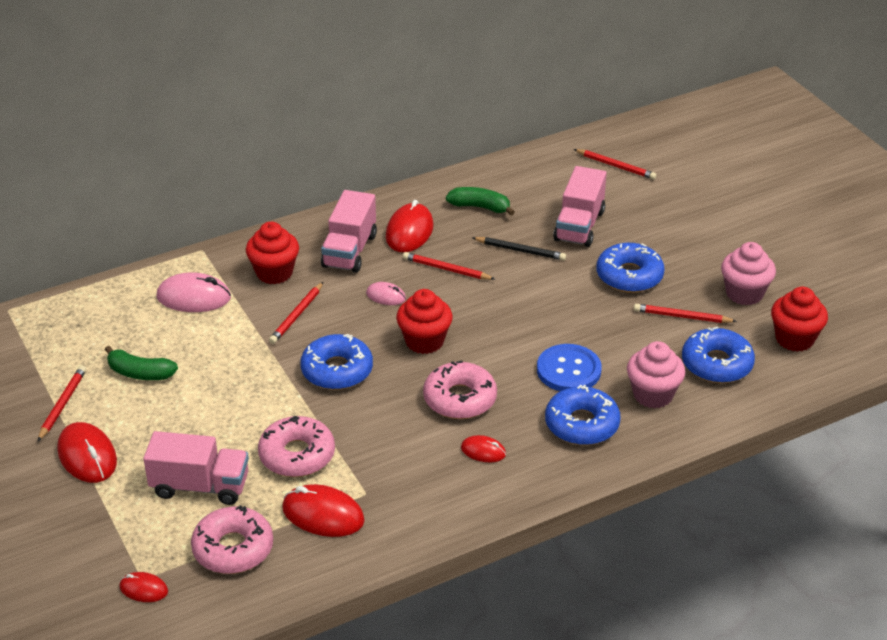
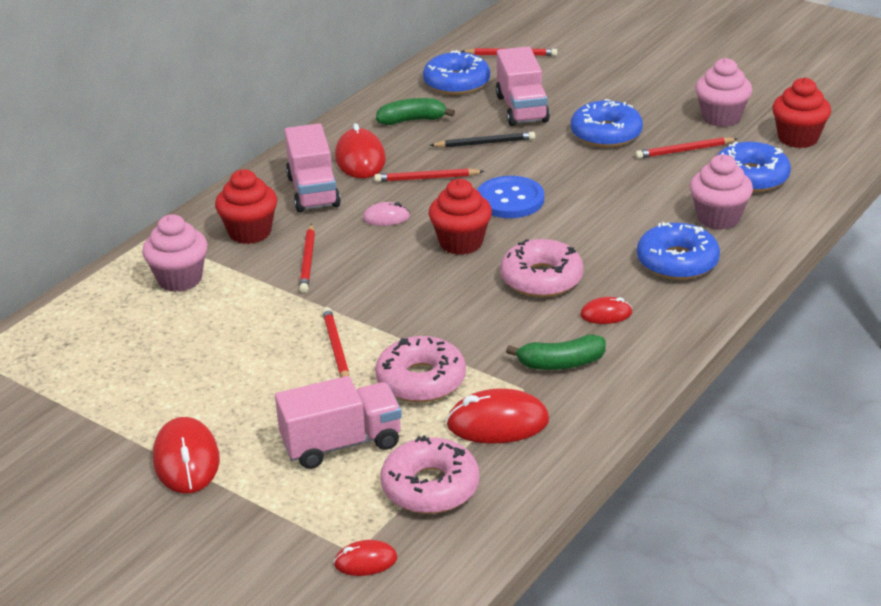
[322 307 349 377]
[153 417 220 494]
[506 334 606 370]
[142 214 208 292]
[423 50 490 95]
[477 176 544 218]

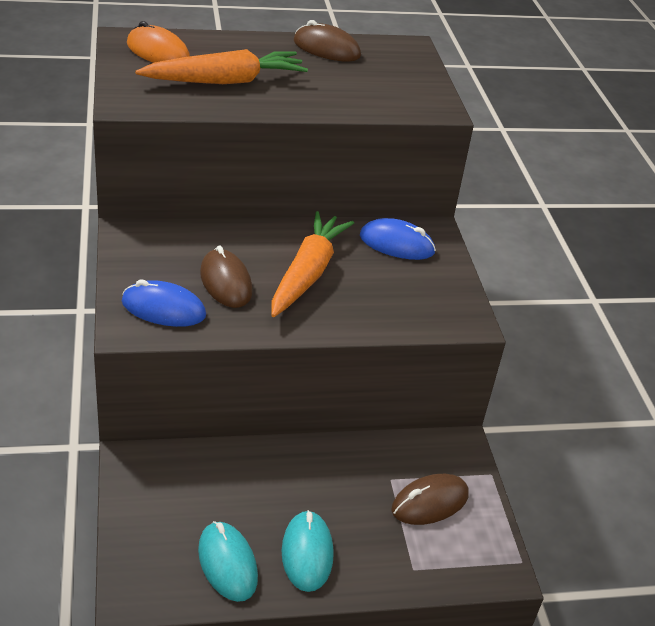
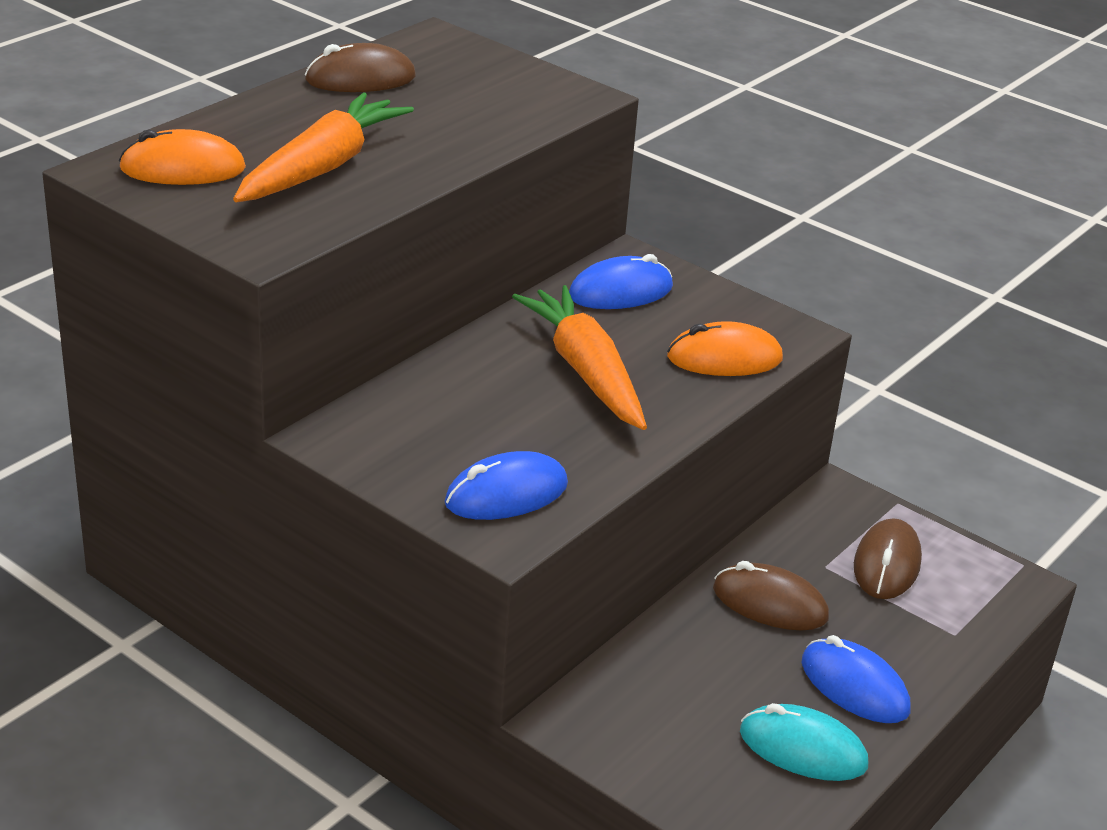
[713 561 829 631]
[802 635 910 723]
[667 321 783 376]

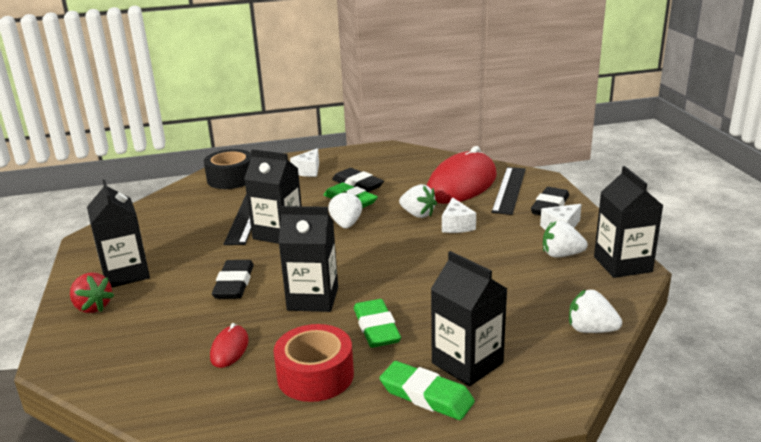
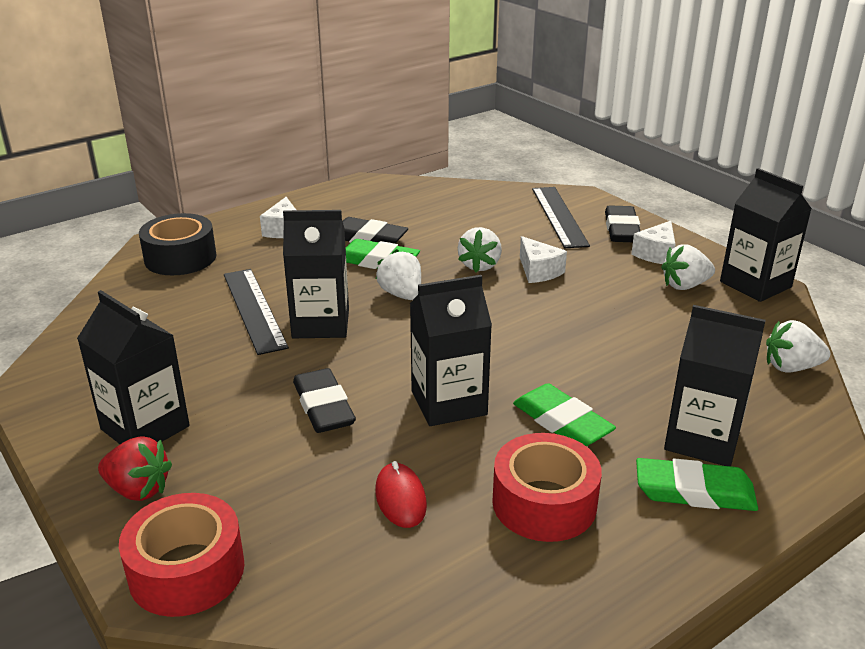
[458 227 502 273]
[427 146 497 204] (first image)
[119 493 245 617]

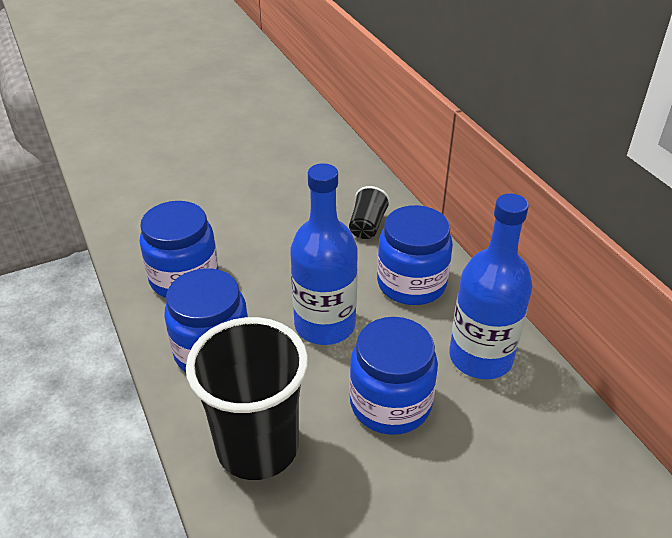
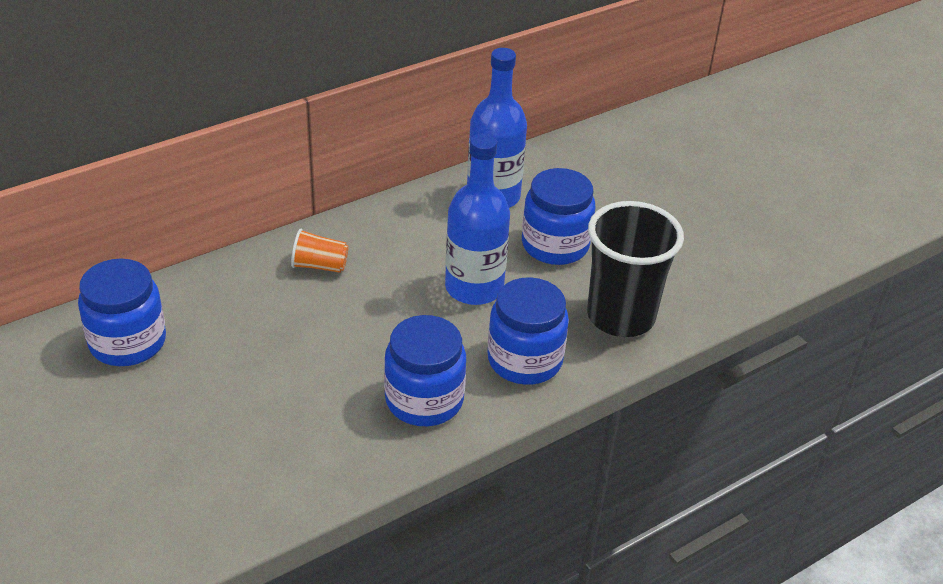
[291 229 348 273]
[78 259 166 366]

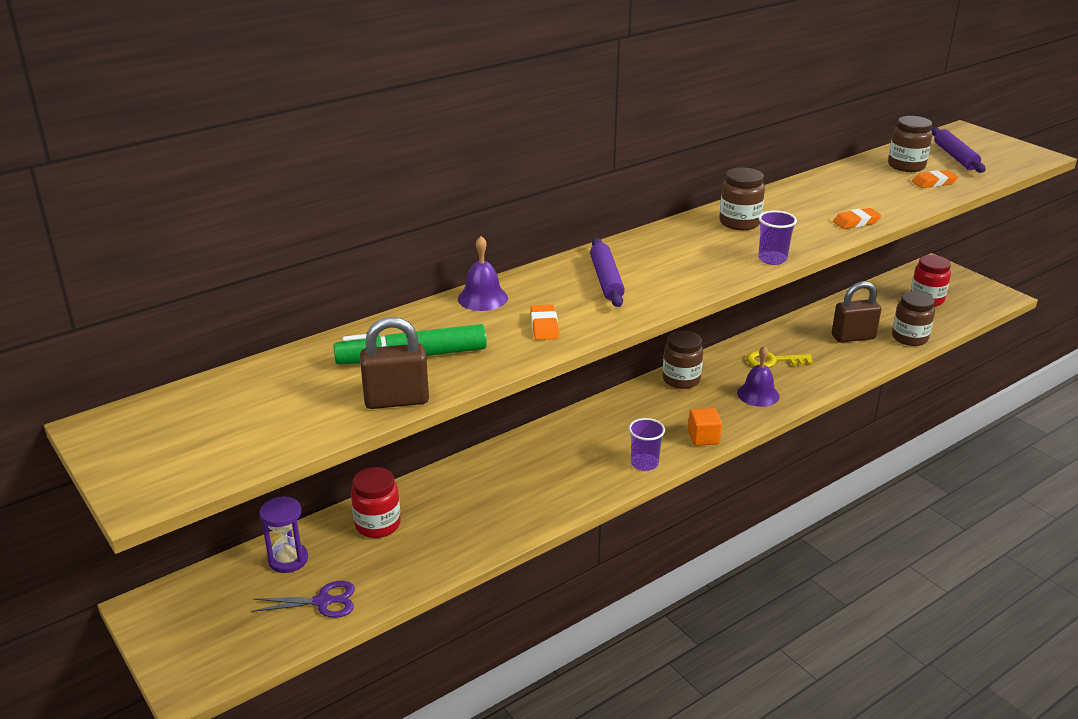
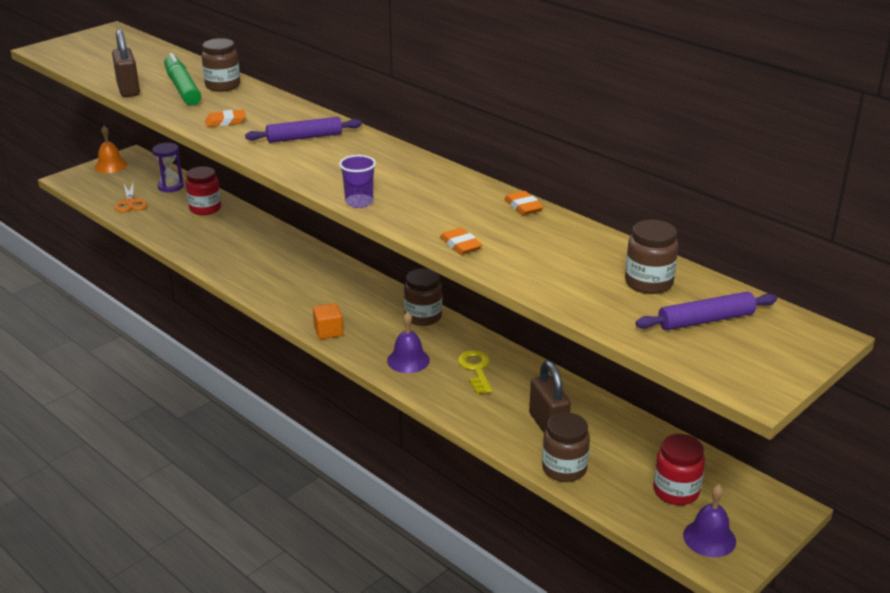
[115 183 147 212]
[683 484 736 557]
[629 418 665 471] (first image)
[202 38 240 92]
[504 191 544 215]
[94 126 127 173]

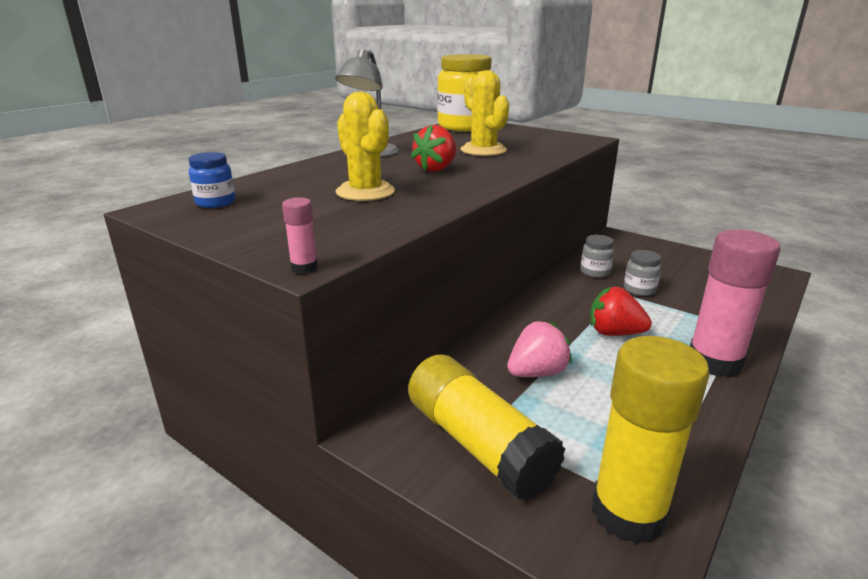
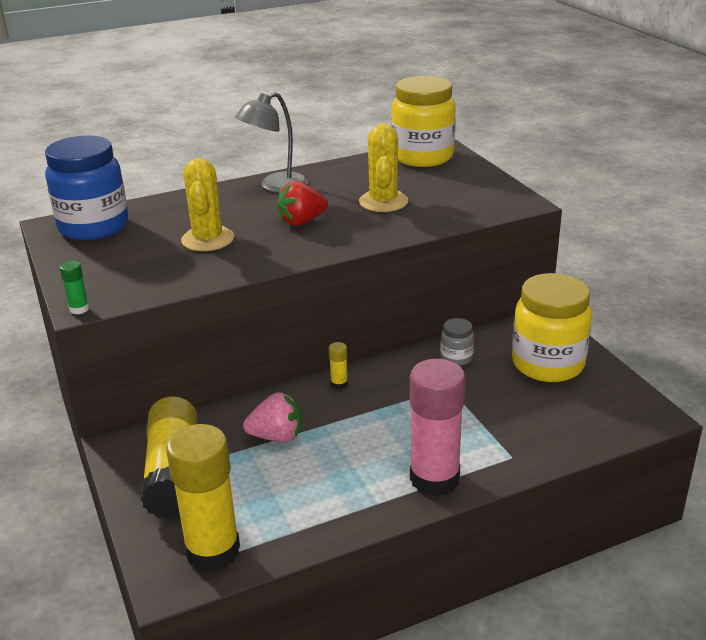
[45 135 128 240]
[60 261 89 314]
[590 287 652 336] (first image)
[624 250 661 296] (first image)
[329 342 348 389]
[512 273 592 382]

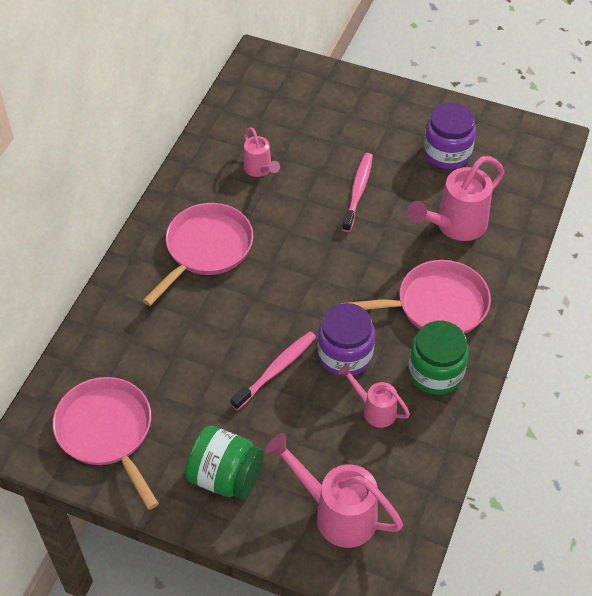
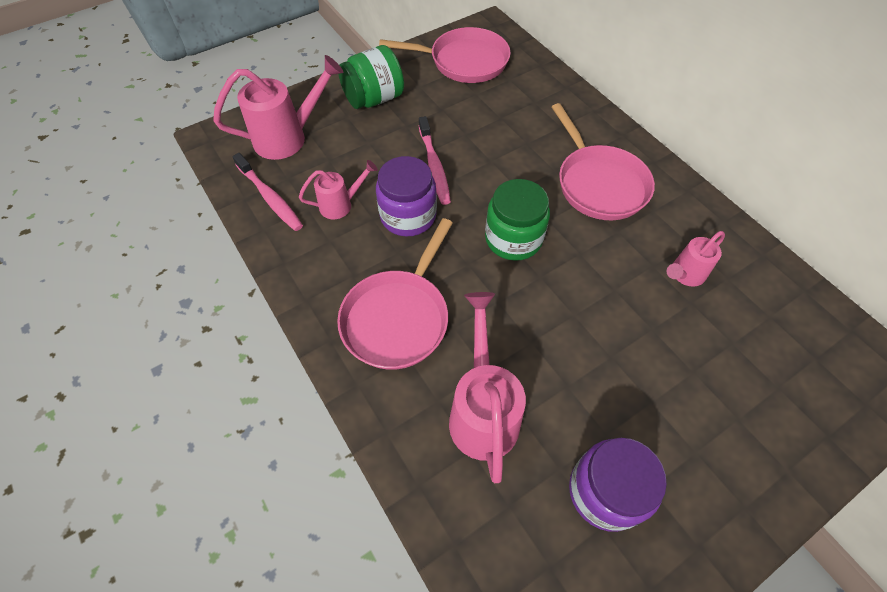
[667 231 725 287]
[232 153 303 231]
[485 179 550 261]

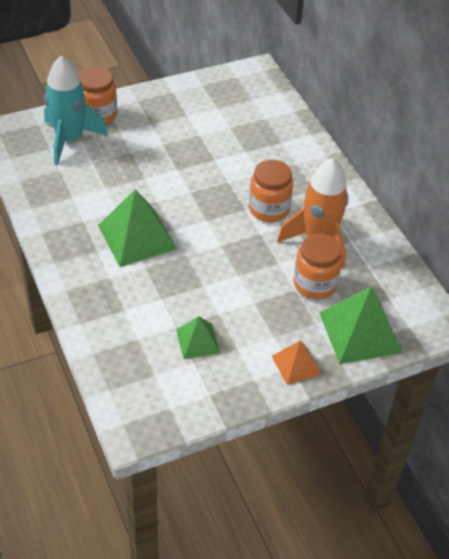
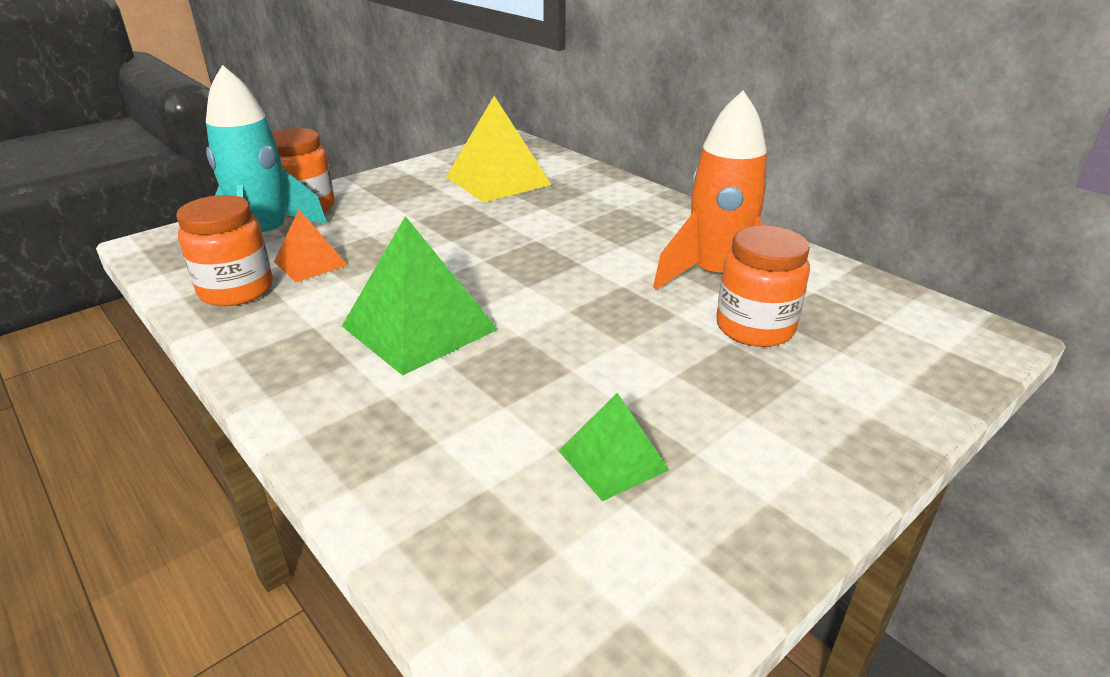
[176 195 273 306]
[274 210 347 282]
[319 287 402 364] (first image)
[446 96 552 203]

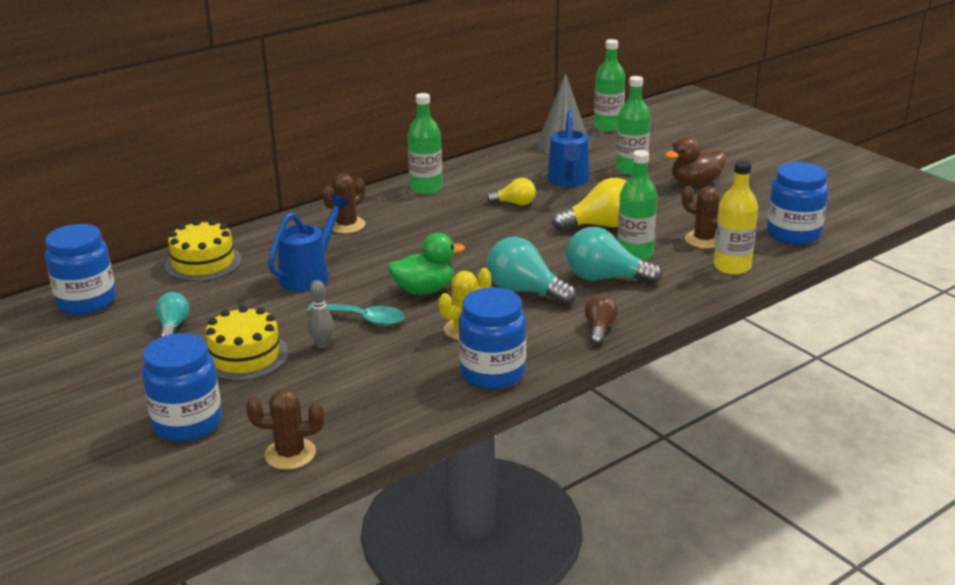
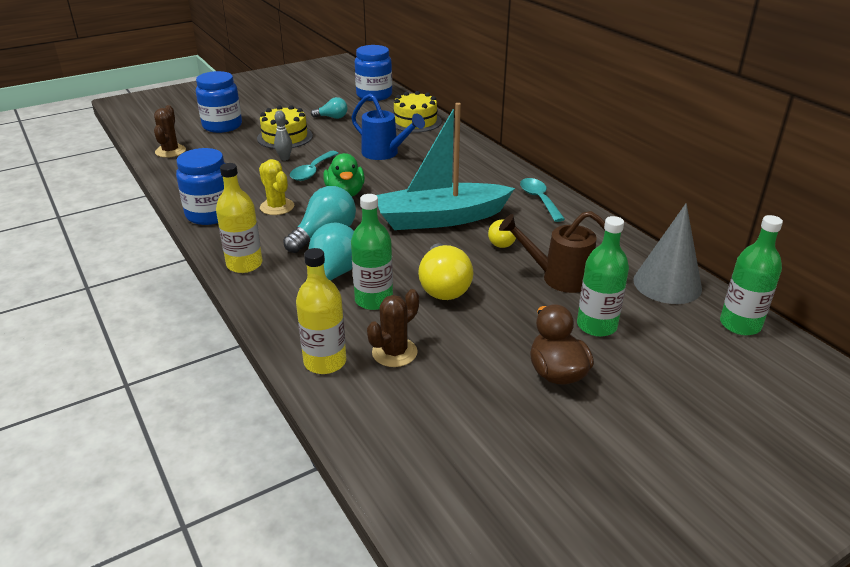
[322 173 365 234] (first image)
[520 178 565 222]
[499 211 605 293]
[216 163 262 273]
[767 162 828 245] (first image)
[376 103 515 230]

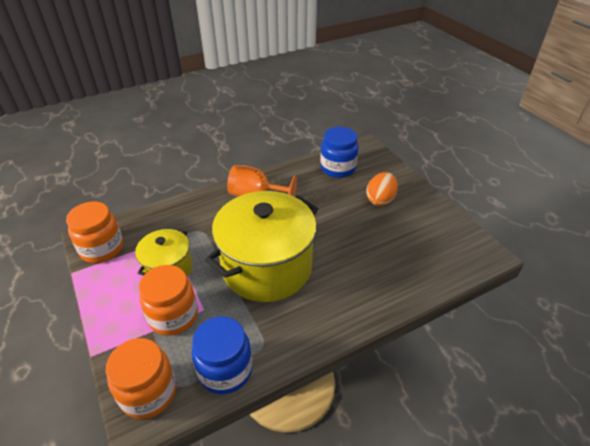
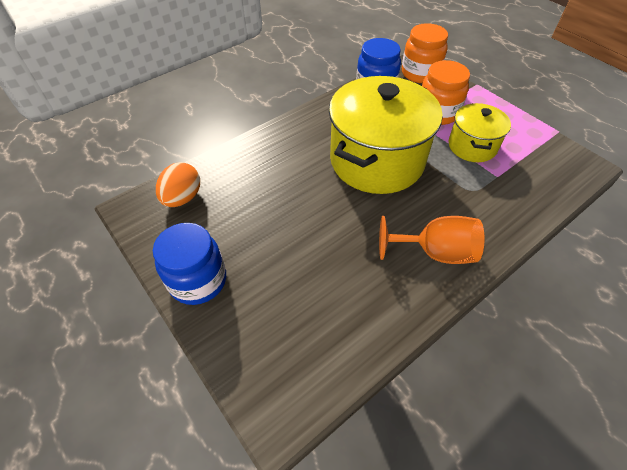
[66 202 123 263] (first image)
[153 223 226 305]
[156 162 200 207]

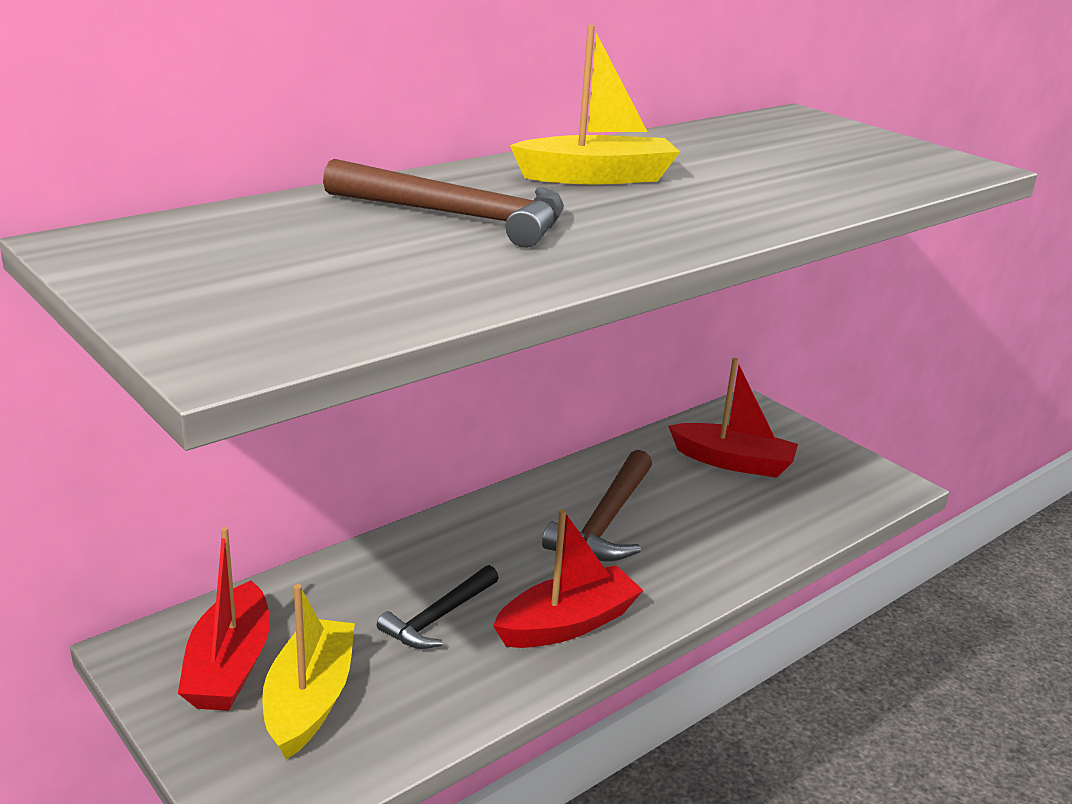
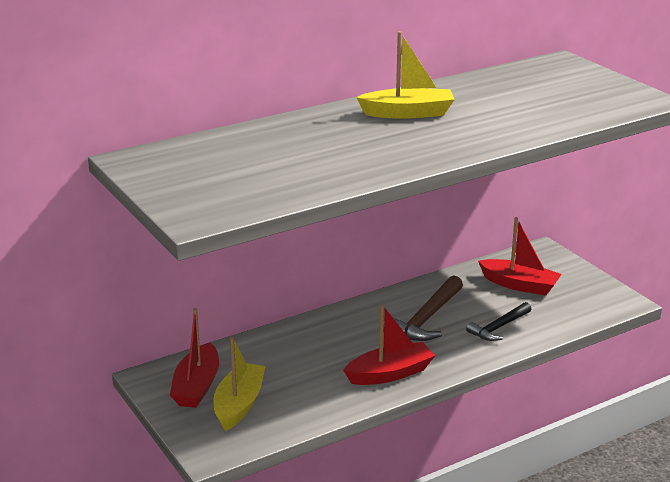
[323 159 564 248] (first image)
[466 302 531 341]

